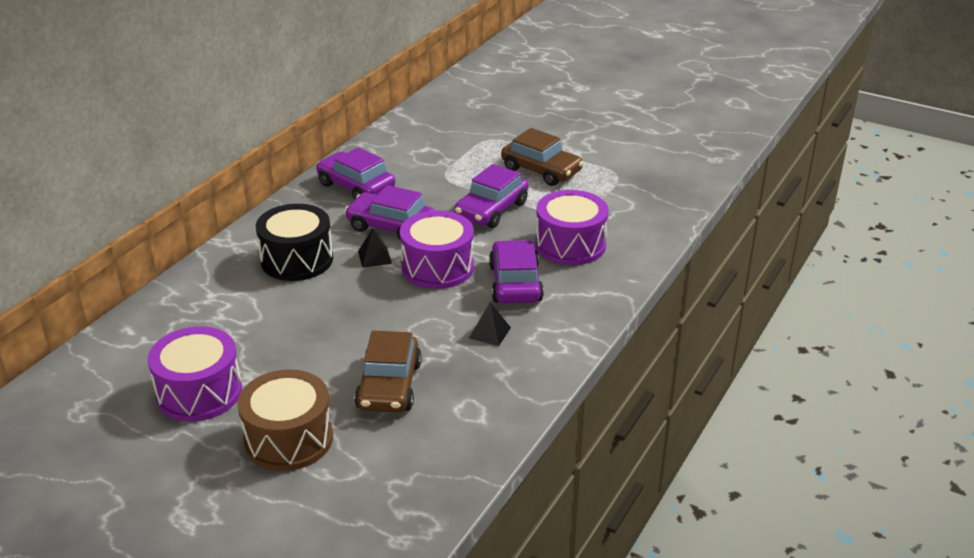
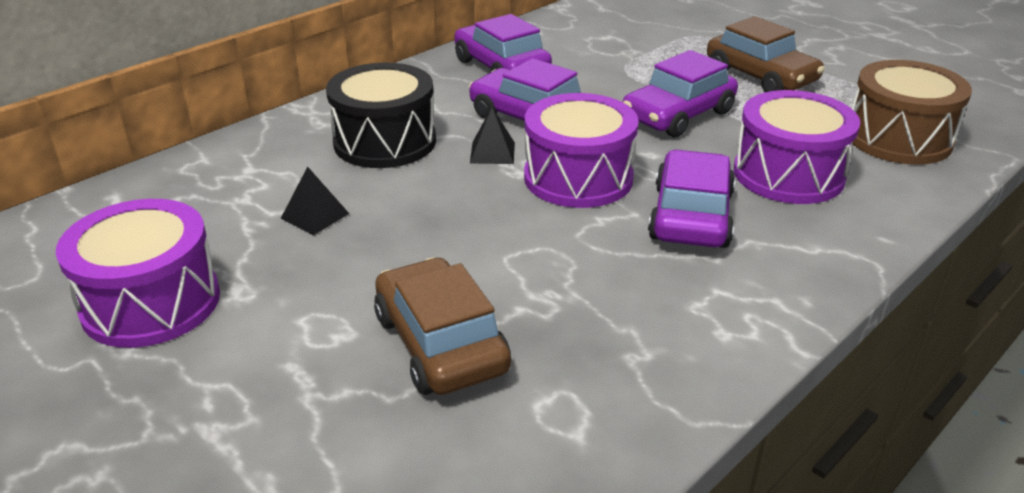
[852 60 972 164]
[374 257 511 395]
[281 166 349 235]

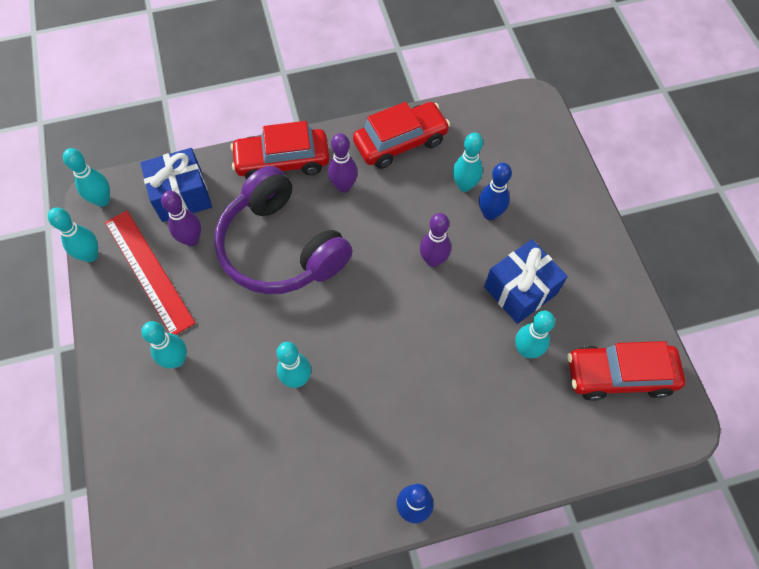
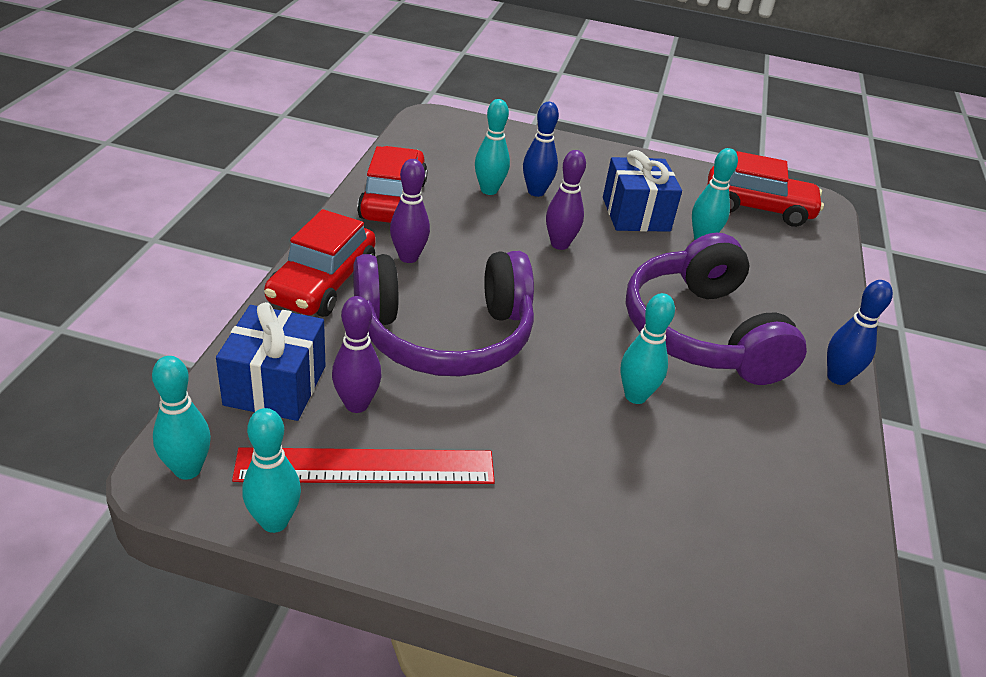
[141 321 187 368] (first image)
[708 151 824 227]
[626 233 807 385]

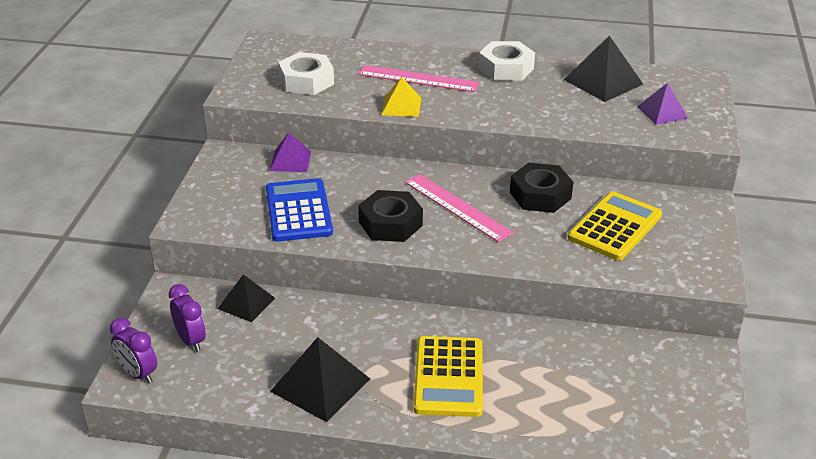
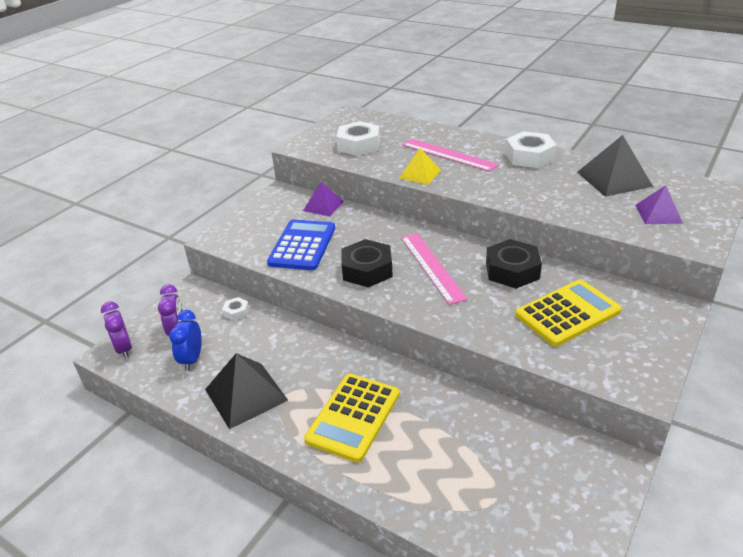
[222 297 249 321]
[169 310 202 371]

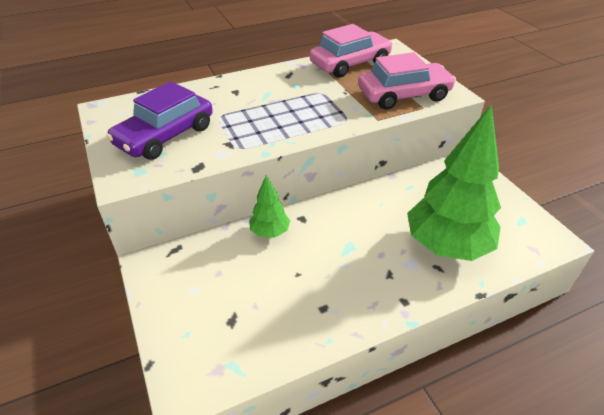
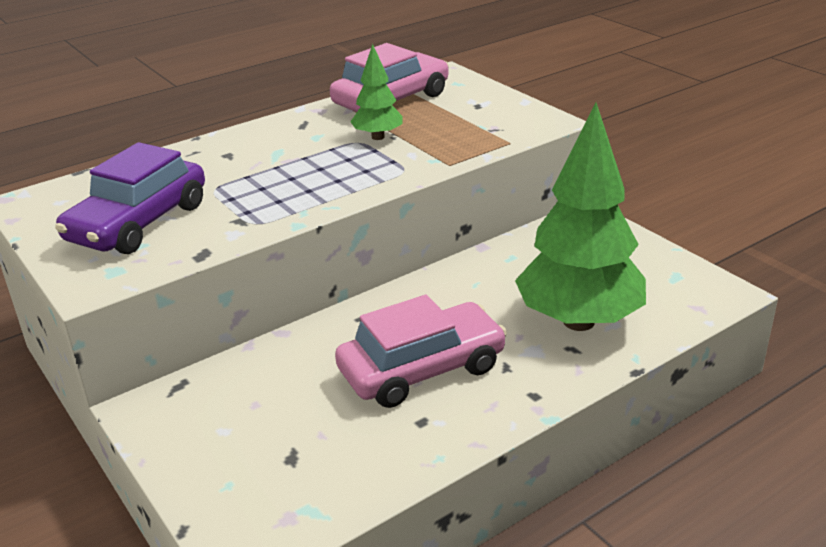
[350 44 403 140]
[335 295 507 408]

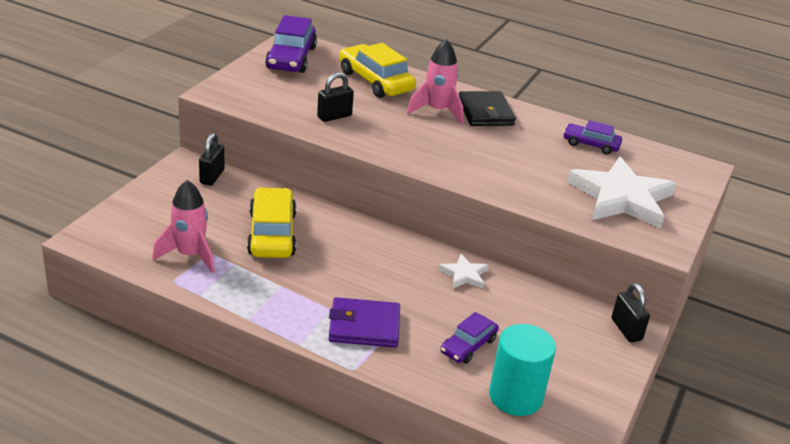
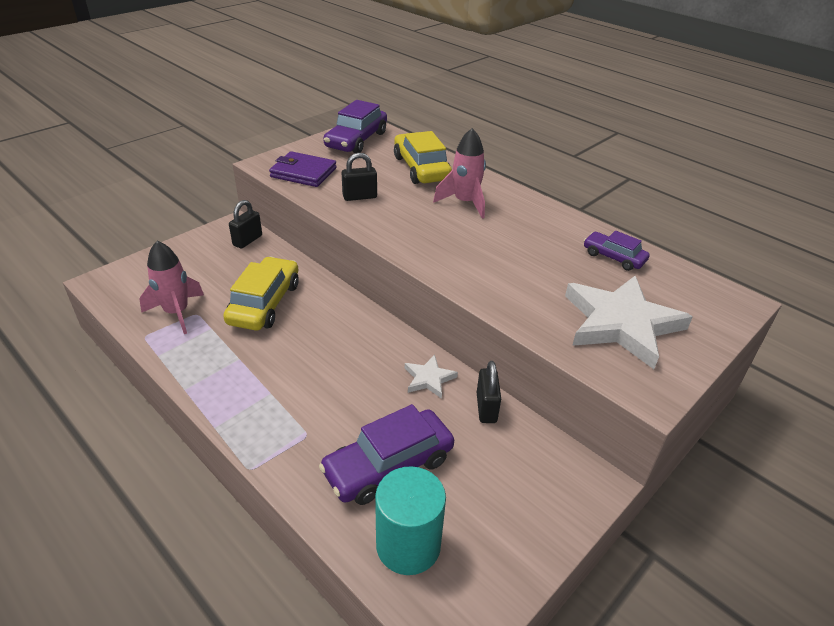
[269 151 337 187]
[319 404 454 505]
[459 91 516 126] (first image)
[477 361 501 423]

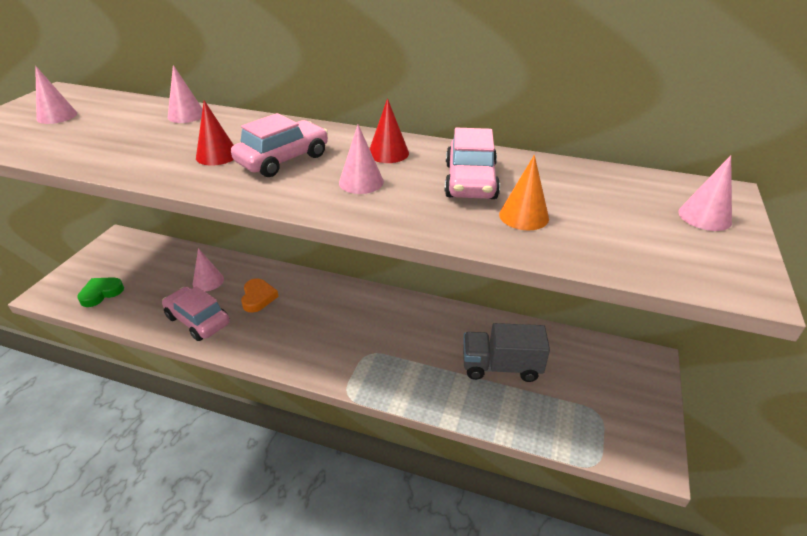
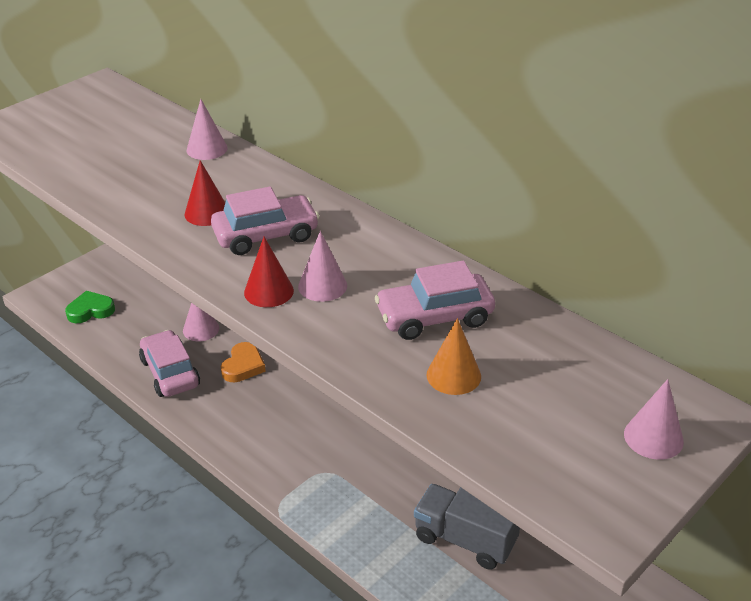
[35 66 77 124] (first image)
[244 237 294 307]
[375 261 495 340]

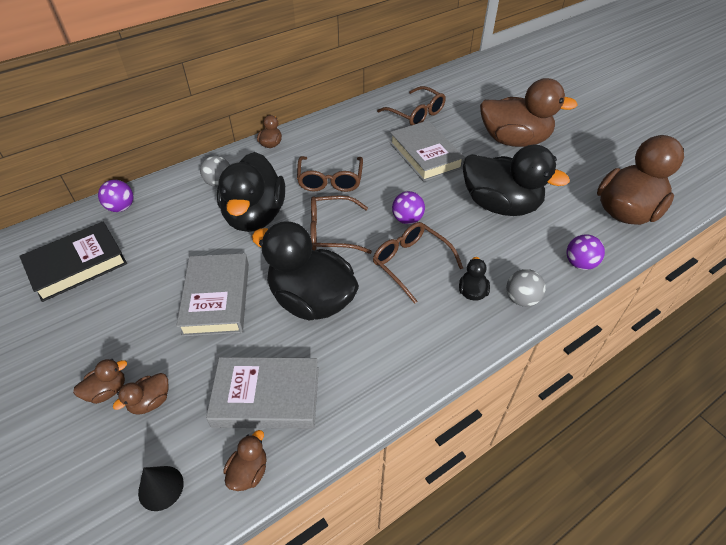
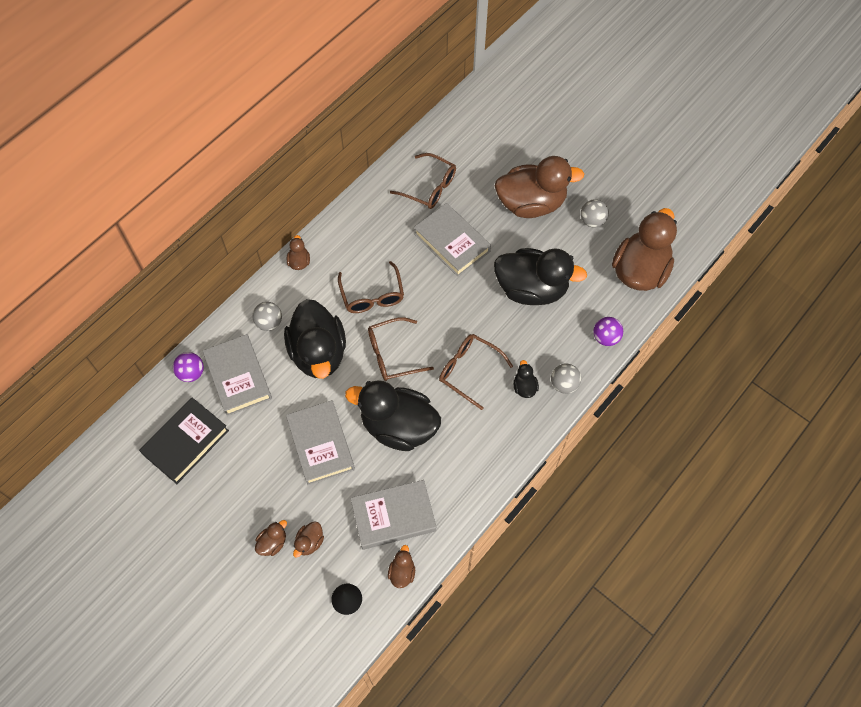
[392 191 425 224] (first image)
[203 334 272 416]
[581 199 609 227]

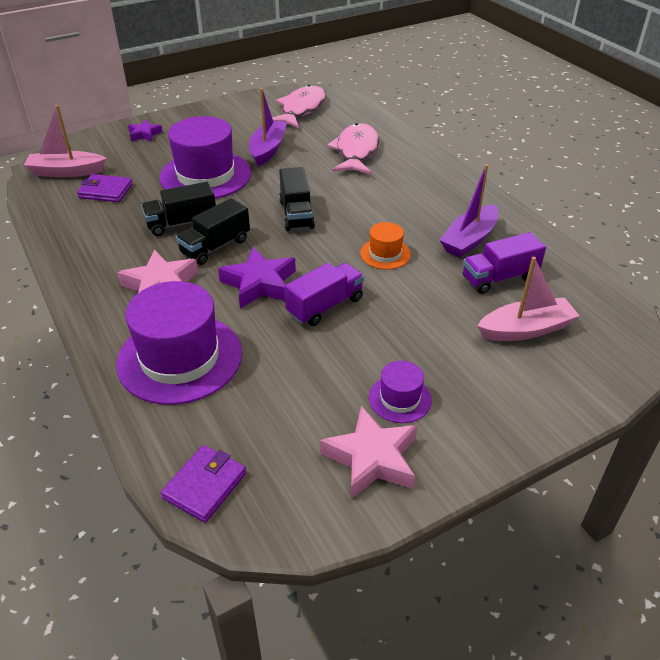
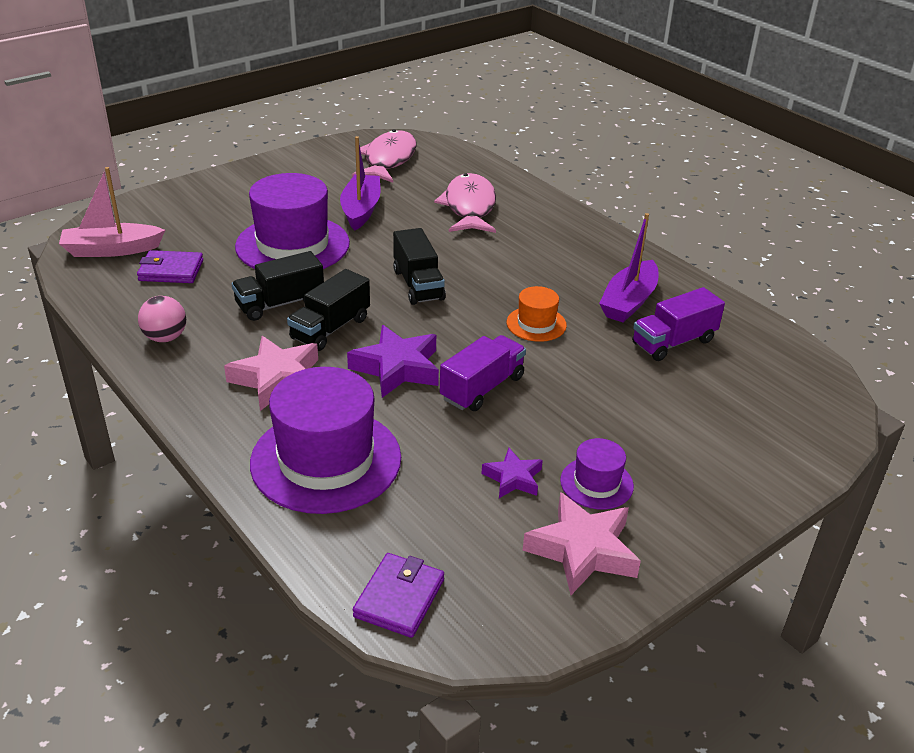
[482 448 543 498]
[477 257 580 341] (first image)
[138 296 186 342]

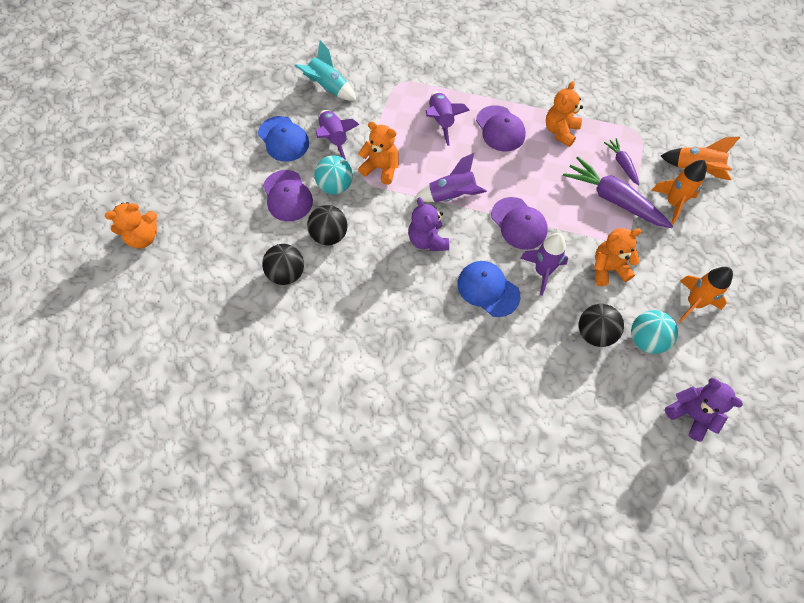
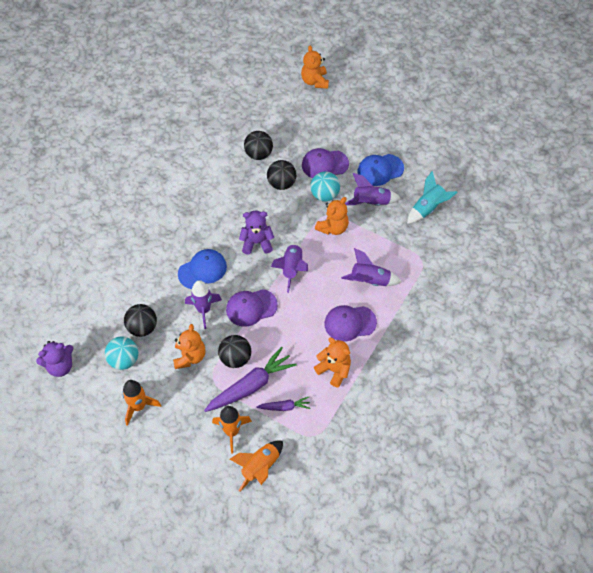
[218 335 251 368]

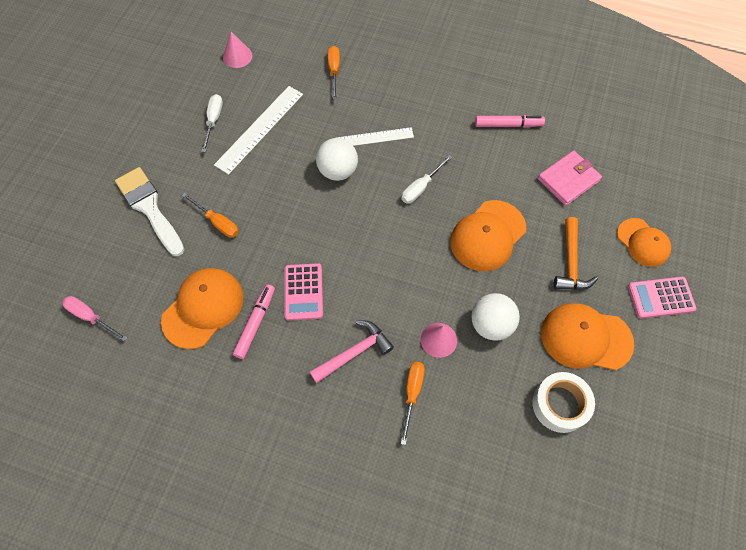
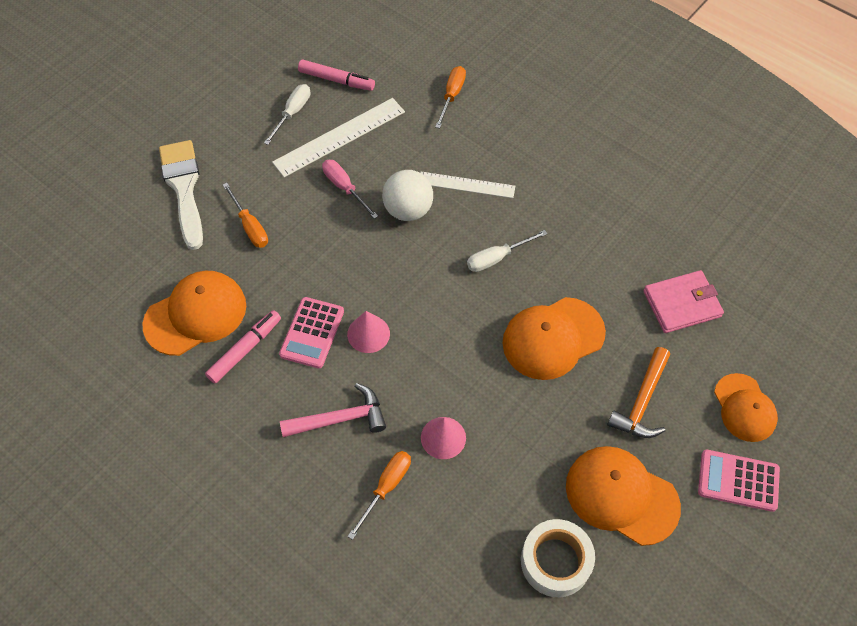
[322 160 378 219]
[347 311 390 353]
[471 293 520 341] (first image)
[298 59 375 91]

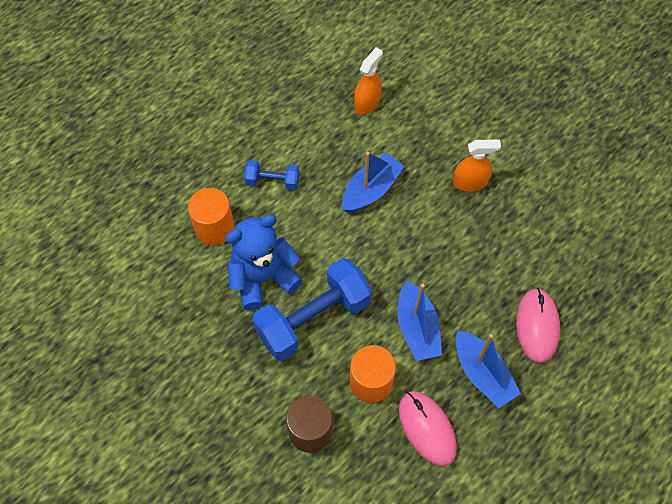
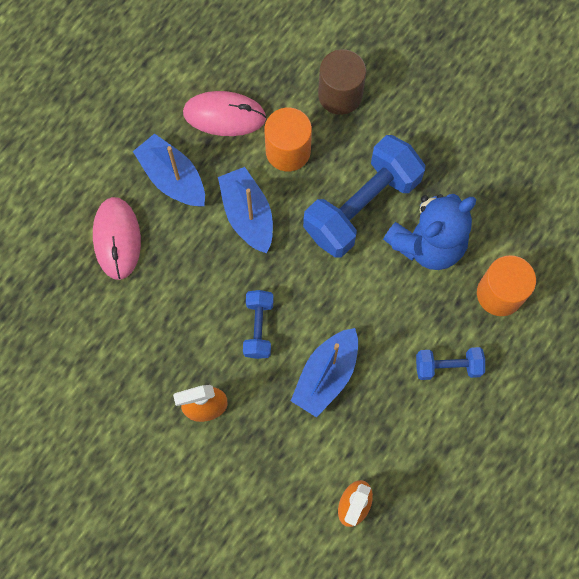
[183 91 266 136]
[243 290 274 359]

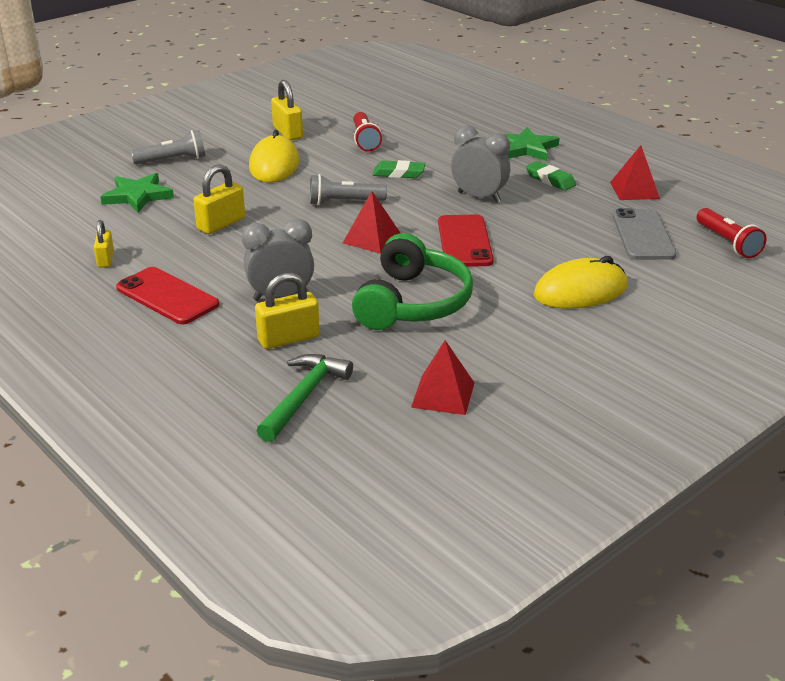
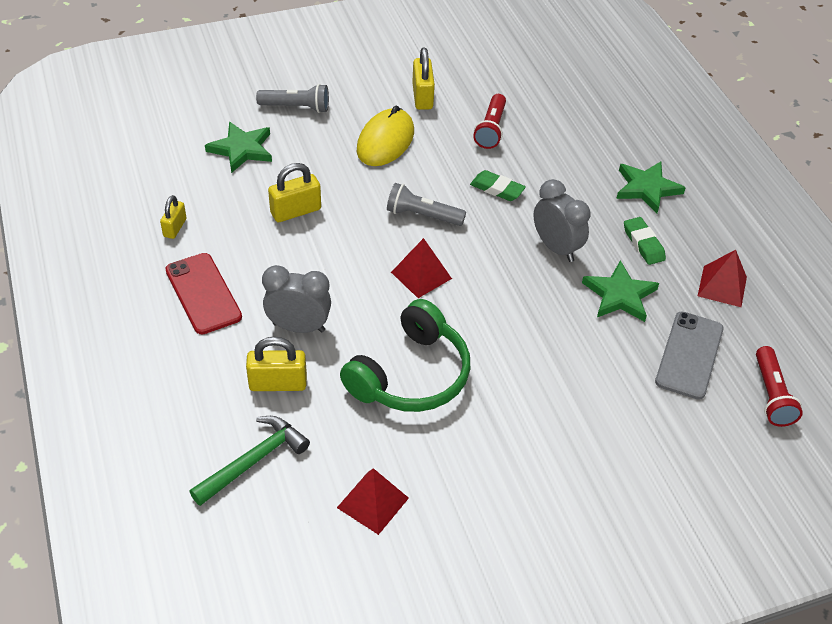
[438 215 494 267] (first image)
[533 256 627 309] (first image)
[582 260 659 322]

